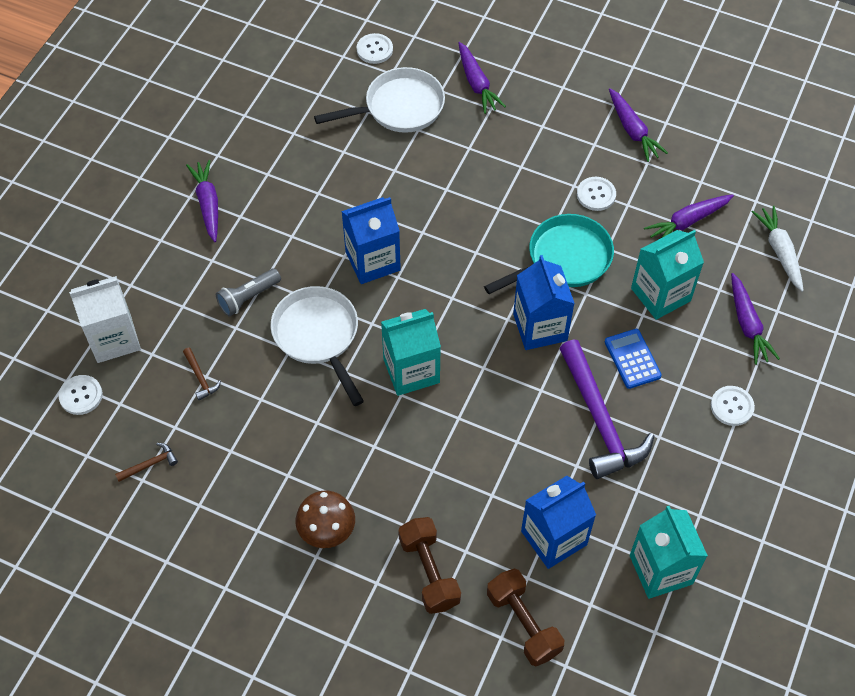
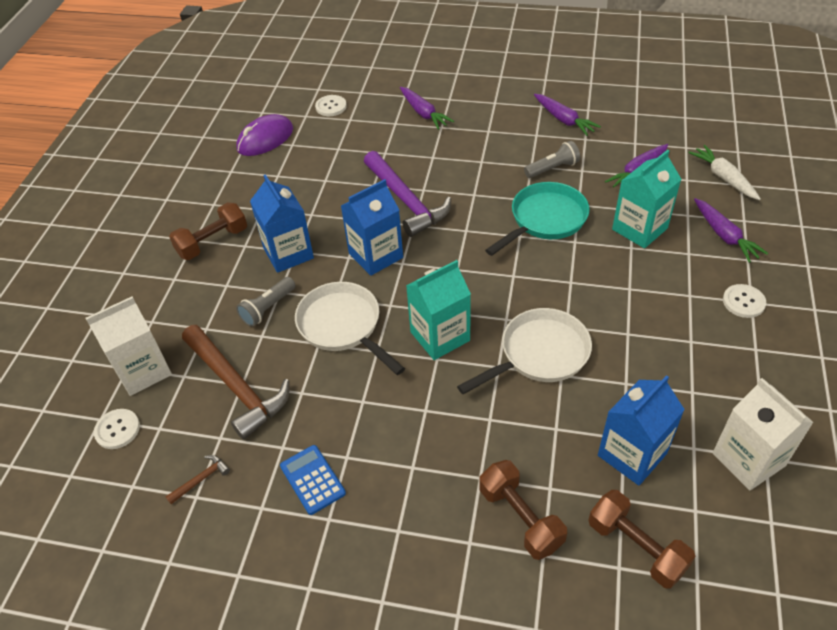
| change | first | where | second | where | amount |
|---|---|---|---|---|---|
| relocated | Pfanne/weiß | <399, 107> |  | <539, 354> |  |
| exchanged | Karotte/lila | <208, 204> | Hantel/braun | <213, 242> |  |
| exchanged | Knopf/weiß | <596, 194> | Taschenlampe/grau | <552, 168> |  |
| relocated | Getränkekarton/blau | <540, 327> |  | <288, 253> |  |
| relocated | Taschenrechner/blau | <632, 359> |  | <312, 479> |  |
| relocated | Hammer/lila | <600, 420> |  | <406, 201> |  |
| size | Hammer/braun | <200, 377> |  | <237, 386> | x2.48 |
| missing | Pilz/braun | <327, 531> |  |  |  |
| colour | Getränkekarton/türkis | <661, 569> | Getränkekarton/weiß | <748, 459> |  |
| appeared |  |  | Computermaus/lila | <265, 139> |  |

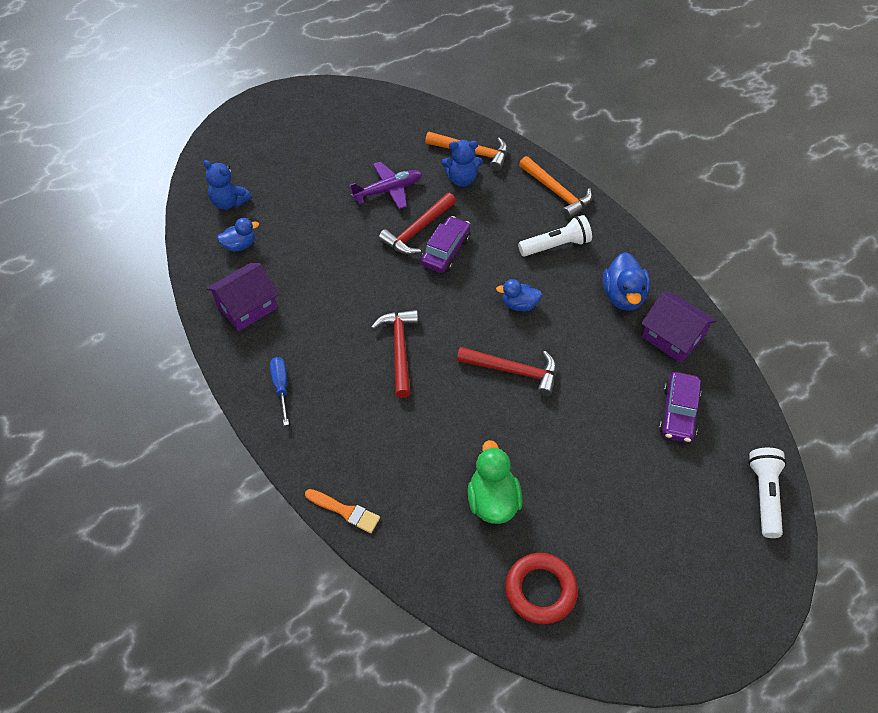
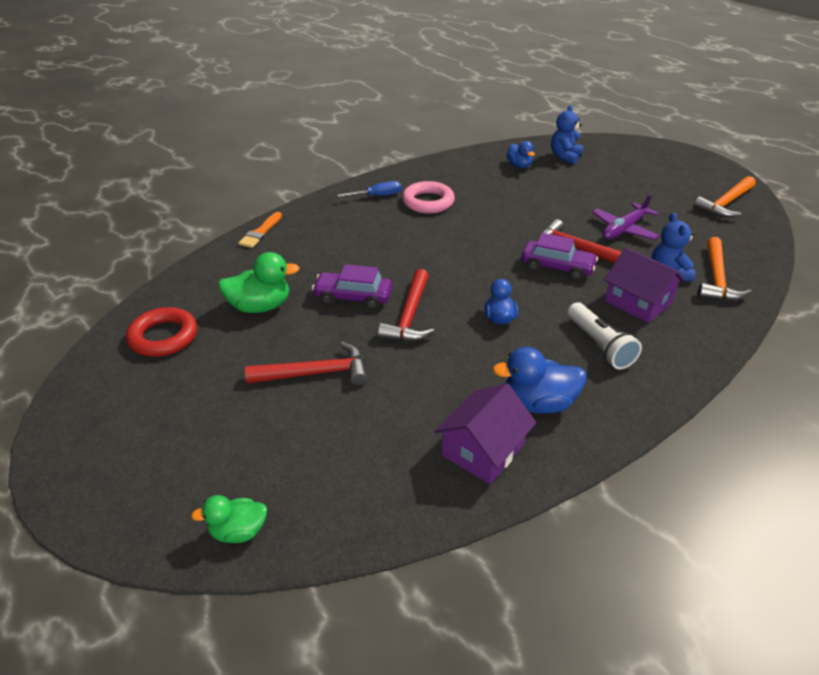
| change | first | where | second | where | amount |
|---|---|---|---|---|---|
| relocated | Hammer/orange | <556, 192> |  | <726, 203> |  |
| spun | Flugzeug/lila | <388, 190> |  | <624, 229> | 75 degrees clockwise |
| relocated | Haus/lila | <247, 307> |  | <638, 302> |  |
| relocated | Hammer/rot | <399, 350> |  | <315, 373> |  |
| relocated | Auto/lila | <678, 413> |  | <353, 297> |  |
| exchanged | Taschenlampe/weiß | <764, 495> | Ente/grün | <238, 531> |  |
| appeared |  |  | Ring/rosa | <428, 202> |  |

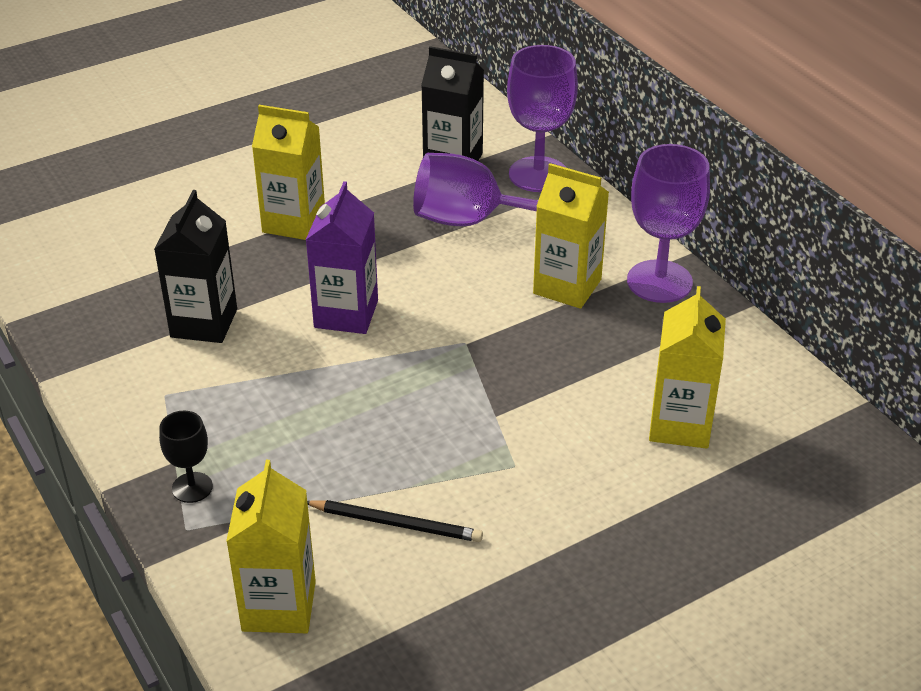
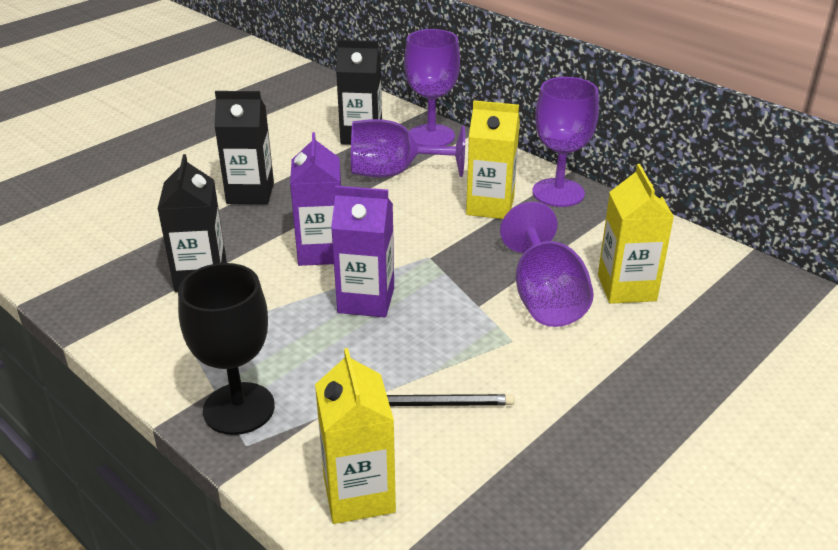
| change | first | where | second | where | amount |
|---|---|---|---|---|---|
| colour | Getränkekarton/gelb | <294, 222> | Getränkekarton/schwarz | <250, 193> |  |
| size | Kelch/schwarz | <192, 487> |  | <239, 408> | x1.90 |
| appeared |  |  | Getränkekarton/lila | <366, 300> |  |
| appeared |  |  | Kelch/lila | <545, 298> |  |

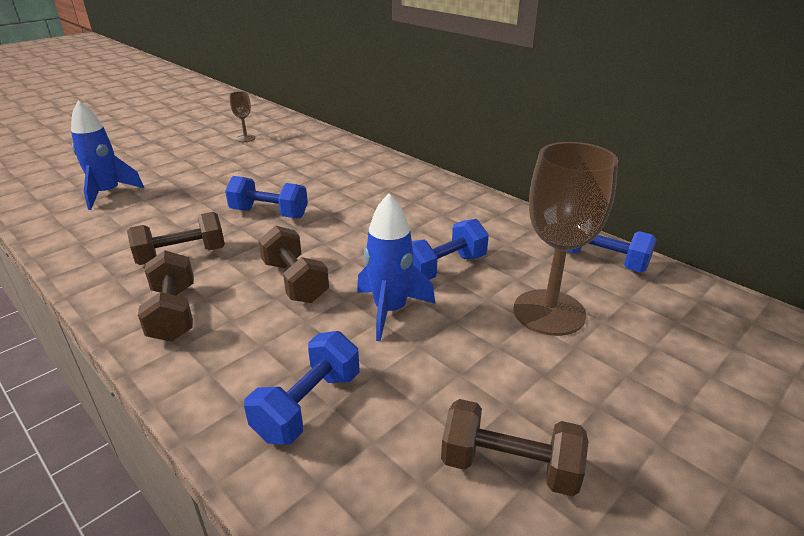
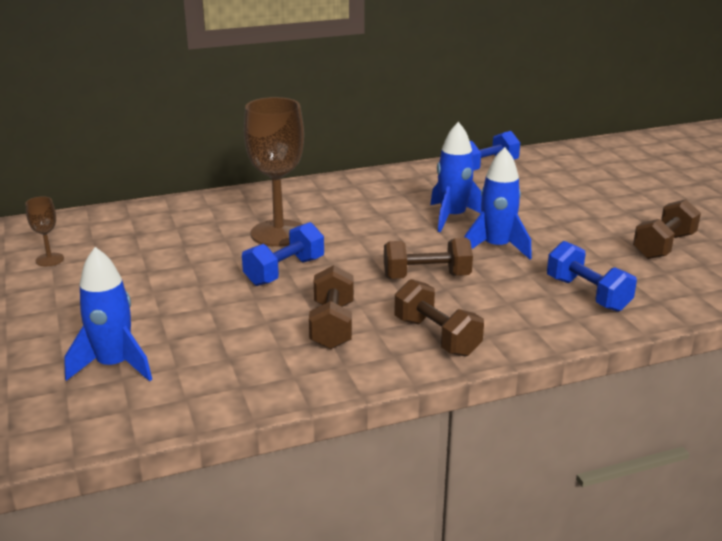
| change | first | where | second | where | amount |
|---|---|---|---|---|---|
| relocated | Kelch/braun | <549, 312> |  | <279, 233> |  |
| exchanged | Hantel/blau | <444, 268> | Rakete/blau | <453, 217> |  |
| spun | Hantel/braun | <173, 313> |  | <436, 337> | 45 degrees clockwise |

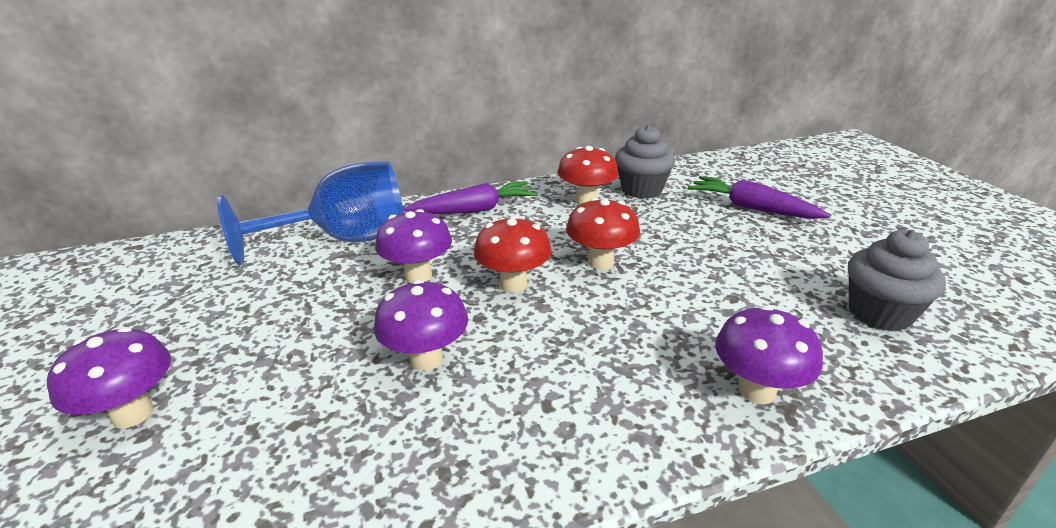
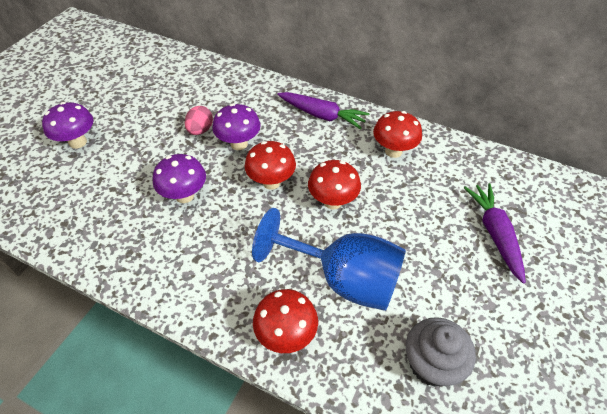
| change | first | where | second | where | amount |
|---|---|---|---|---|---|
| missing | Muffin/grau | <641, 190> |  |  |  |
| relocated | Kelch/blau | <345, 240> |  | <342, 278> |  |
| colour | Pilz/lila | <757, 391> | Pilz/rot | <286, 334> |  |
| appeared |  |  | Ei/rosa | <200, 130> |  |

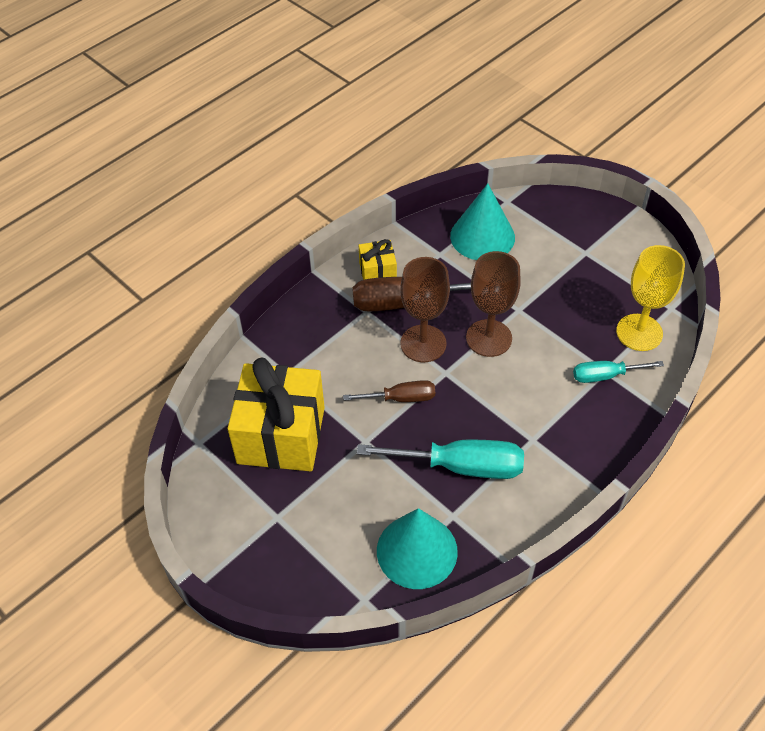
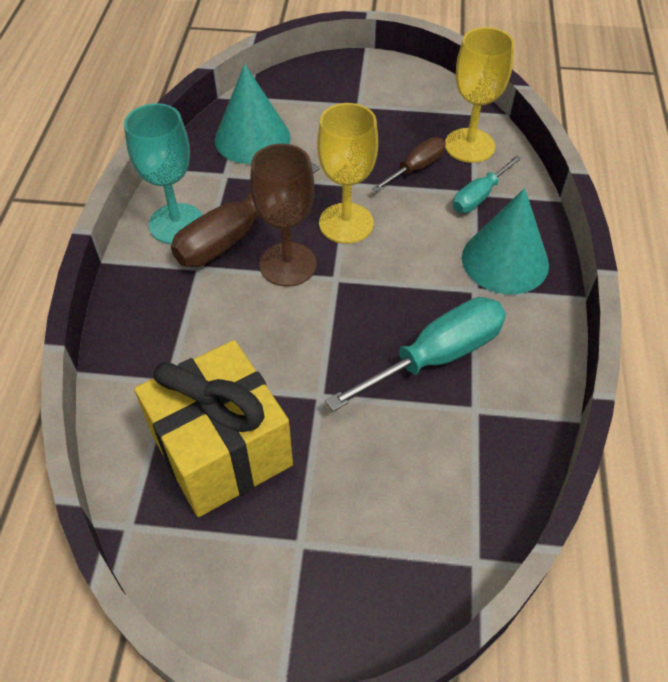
| change | first | where | second | where | amount |
|---|---|---|---|---|---|
| exchanged | Geschenk/gelb | <377, 272> | Kelch/türkis | <176, 224> |  |
| colour | Kelch/braun | <489, 338> | Kelch/gelb | <346, 223> |  |
| relocated | Schraubenzieher/braun | <401, 398> |  | <416, 168> |  |
| relocated | Kegel/türkis | <417, 551> |  | <505, 260> |  |

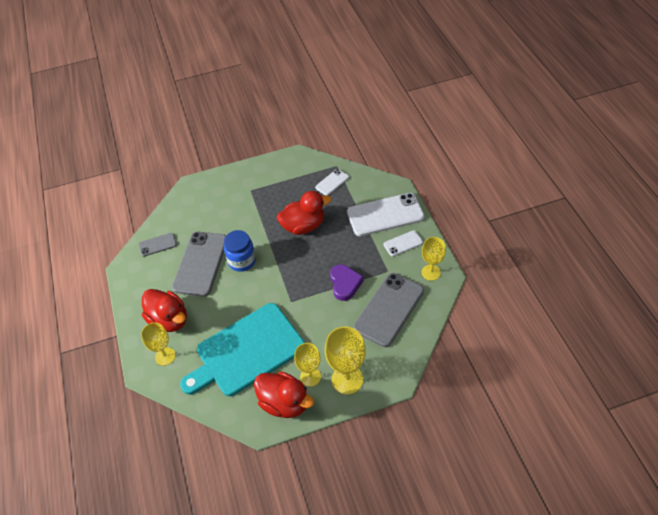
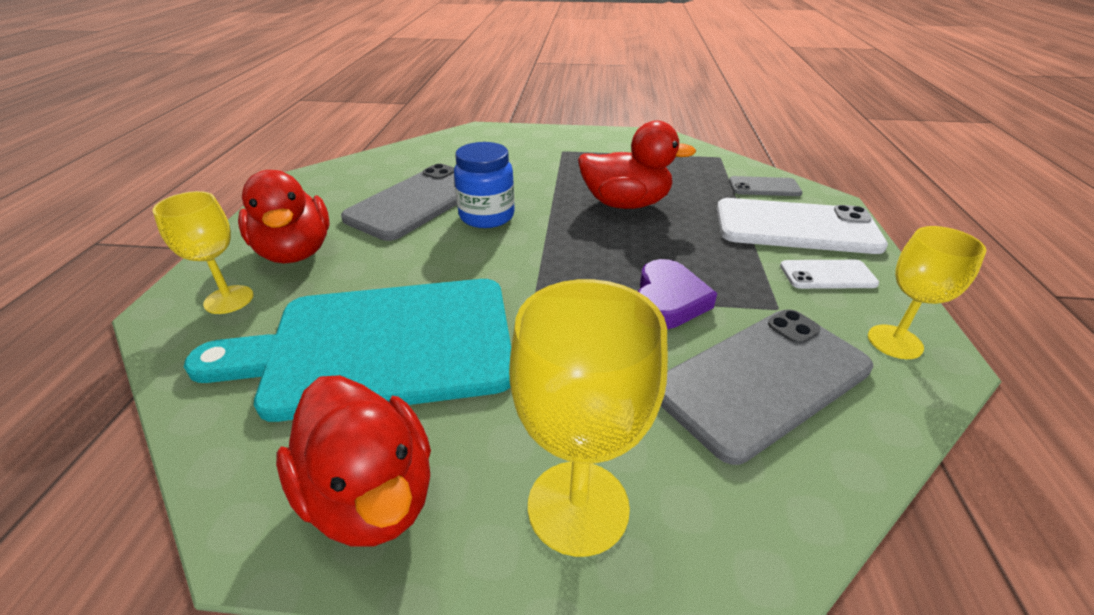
| change | first | where | second | where | amount |
|---|---|---|---|---|---|
| missing | Handy/weiß | <332, 182> |  |  |  |
| relocated | Handy/grau | <157, 245> |  | <764, 187> |  |
| missing | Kelch/gelb | <310, 376> |  |  |  |

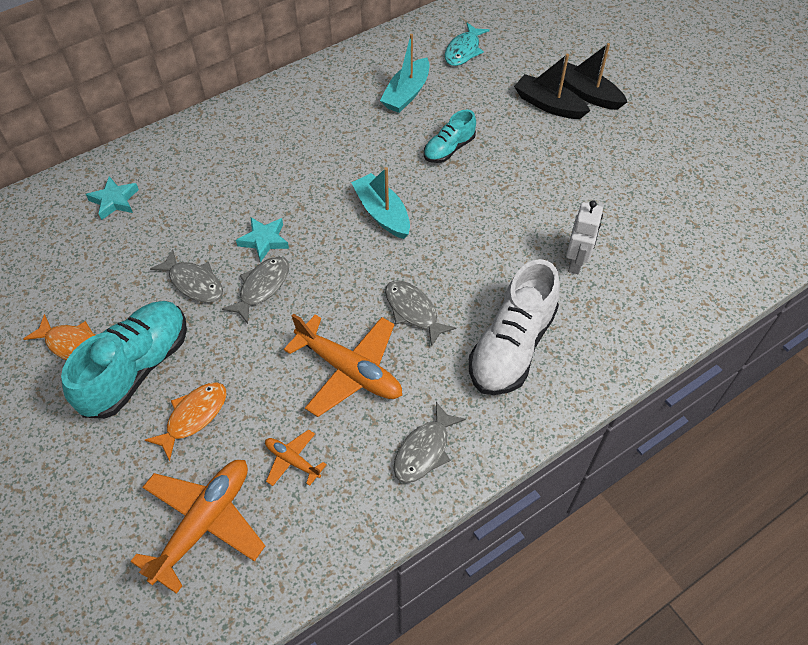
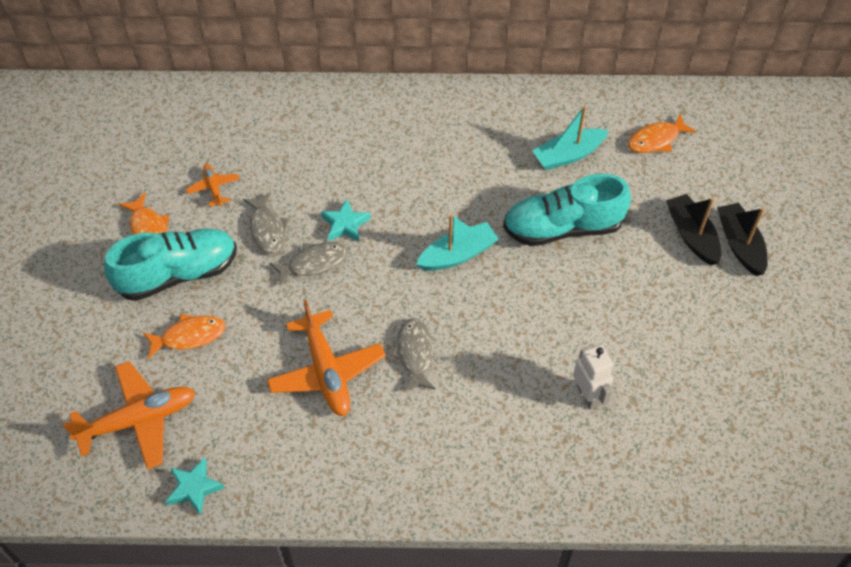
| change | first | where | second | where | amount |
|---|---|---|---|---|---|
| colour | Fisch/türkis | <463, 51> | Fisch/orange | <656, 140> |  |
| size | Schuh/türkis | <449, 149> |  | <563, 228> | x1.82 |
| spun | Boot/türkis | <382, 213> |  | <457, 255> | 60 degrees clockwise |
| relocated | Stern/türkis | <114, 201> |  | <194, 488> |  |
| spun | Roboter/weiß | <576, 262> |  | <588, 395> | 75 degrees counterclockwise |
| missing | Schuh/weiß | <512, 346> |  |  |  |
| missing | Fisch/grau | <424, 450> |  |  |  |
| relocated | Flugzeug/orange | <292, 460> |  | <213, 188> |  |

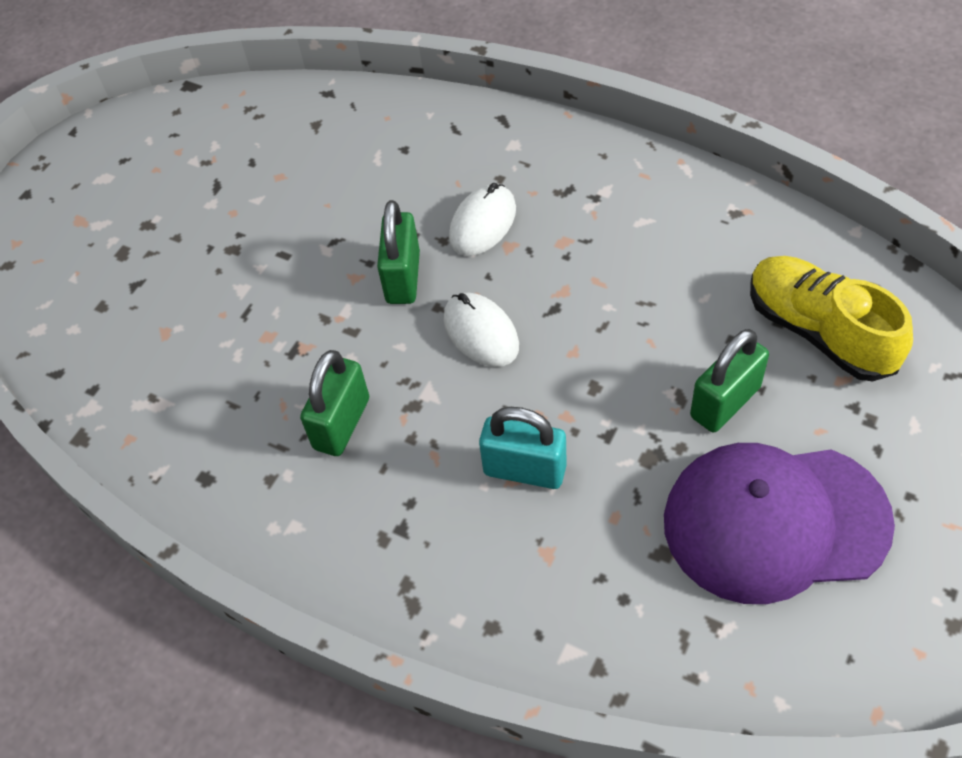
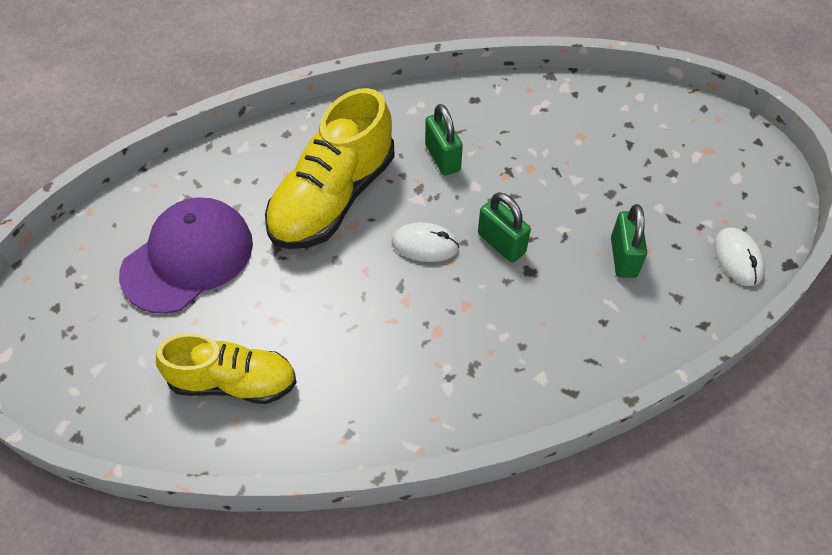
| change | first | where | second | where | amount |
|---|---|---|---|---|---|
| relocated | Computermaus/weiß | <482, 223> |  | <738, 258> |  |
| relocated | Vorhängeschloss/grün | <725, 402> |  | <623, 257> |  |
| exchanged | Vorhängeschloss/türkis | <525, 470> | Schuh/gelb | <333, 198> |  |

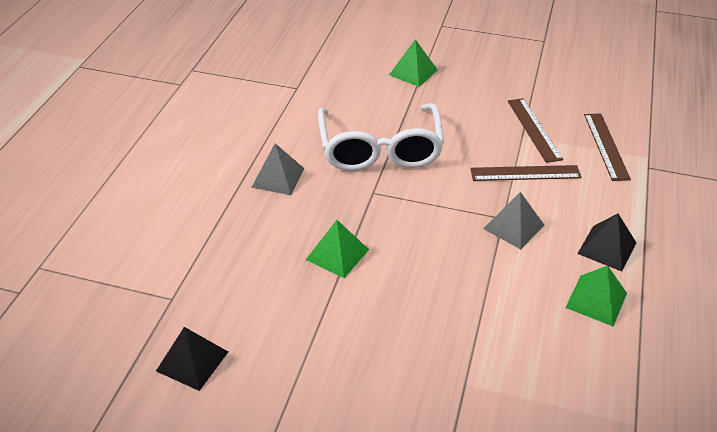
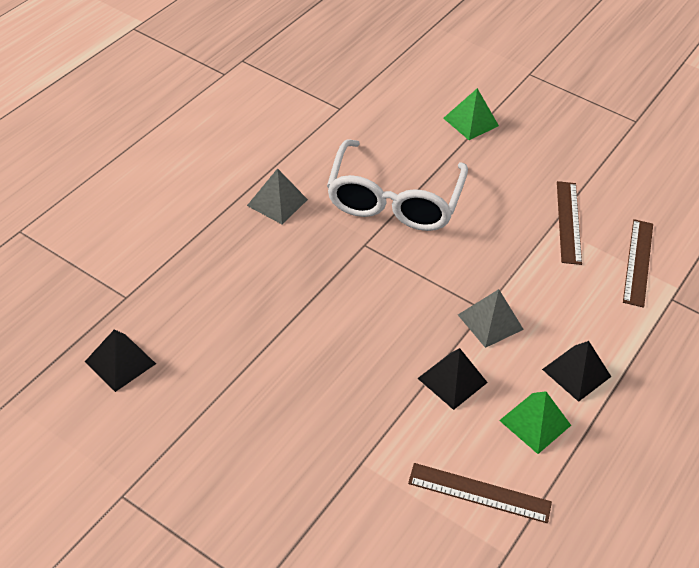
| change | first | where | second | where | amount |
|---|---|---|---|---|---|
| relocated | Lineal/braun | <525, 173> |  | <479, 493> |  |
| missing | Pyramide/grün | <337, 254> |  |  |  |
| appeared |  |  | Pyramide/schwarz | <452, 380> |  |

